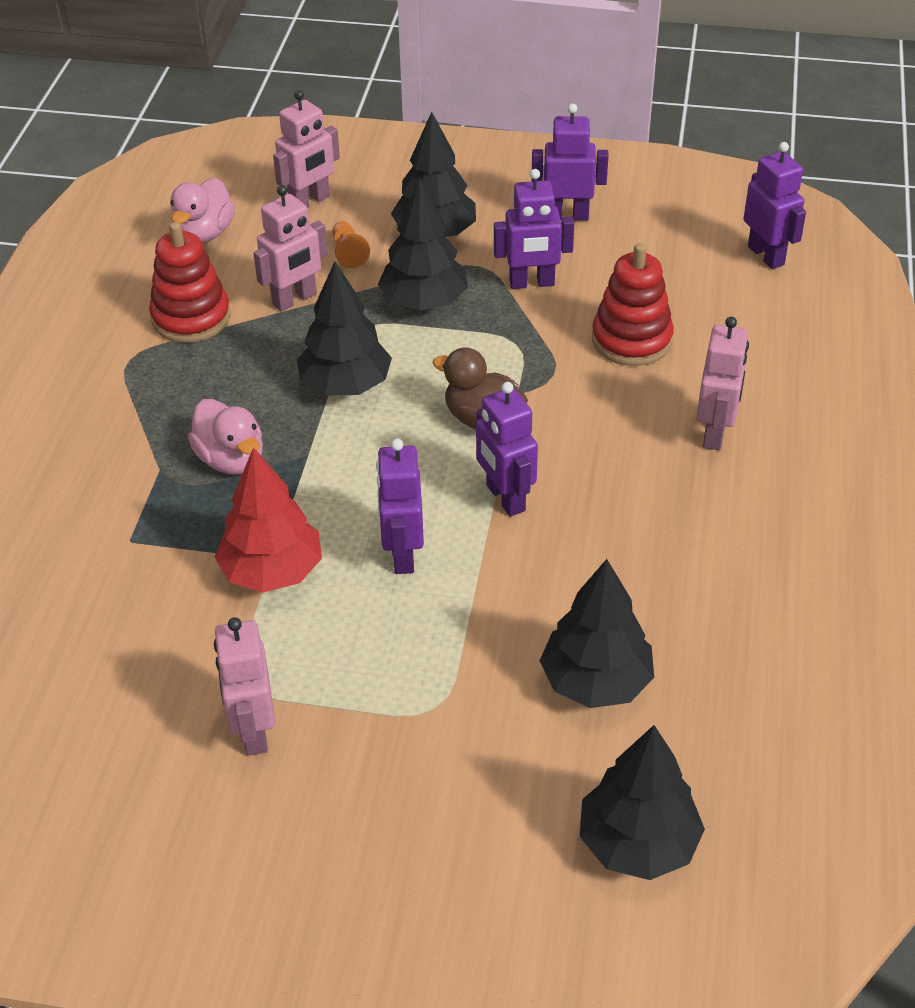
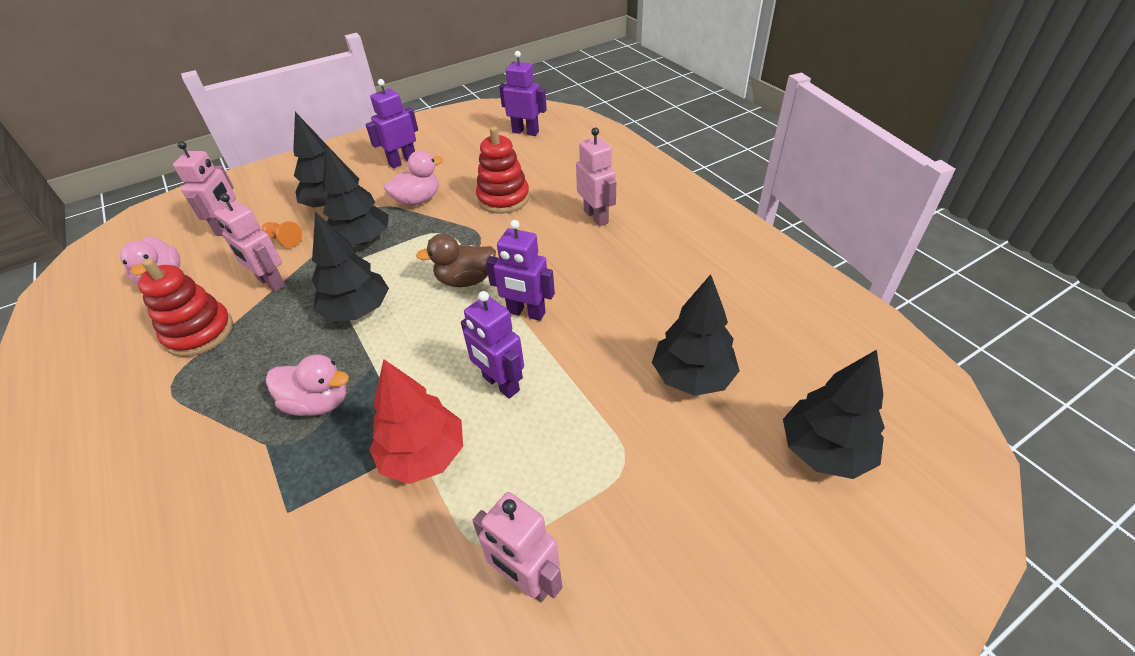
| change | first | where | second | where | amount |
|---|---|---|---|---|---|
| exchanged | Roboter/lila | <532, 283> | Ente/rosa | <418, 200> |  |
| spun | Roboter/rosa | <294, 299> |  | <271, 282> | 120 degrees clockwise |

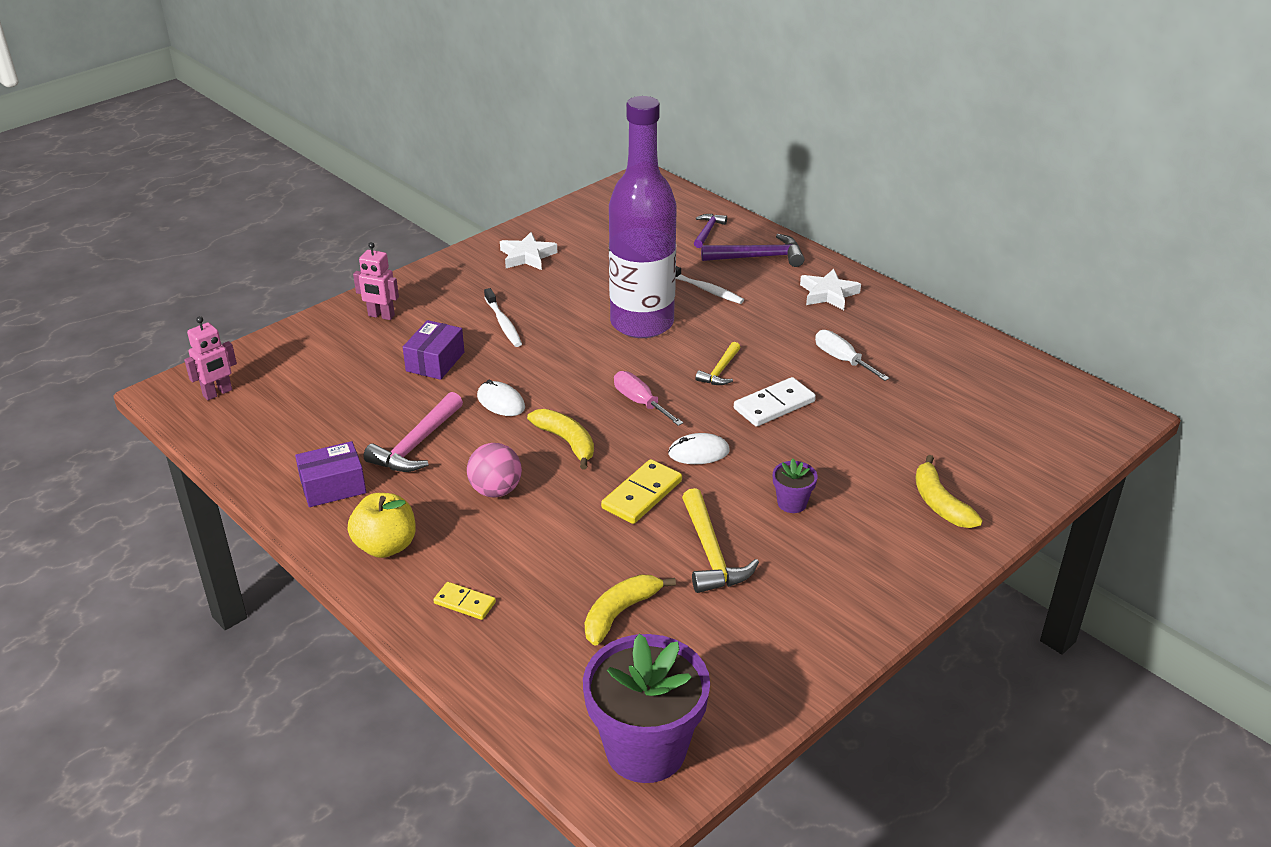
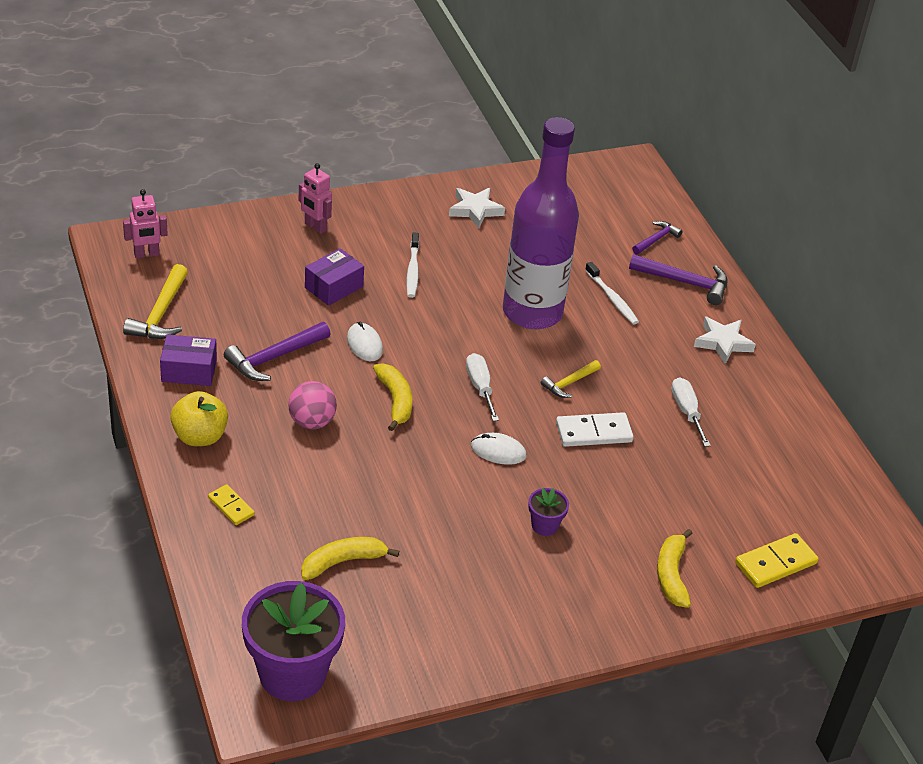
| change | first | where | second | where | amount |
|---|---|---|---|---|---|
| colour | Schraubenzieher/rosa | <640, 402> | Schraubenzieher/weiß | <480, 387> |  |
| colour | Hammer/rosa | <417, 444> | Hammer/lila | <274, 358> |  |
| relocated | Dominostein/gelb | <642, 495> |  | <775, 563> |  |
| relocated | Hammer/gelb | <711, 553> |  | <161, 314> |  |

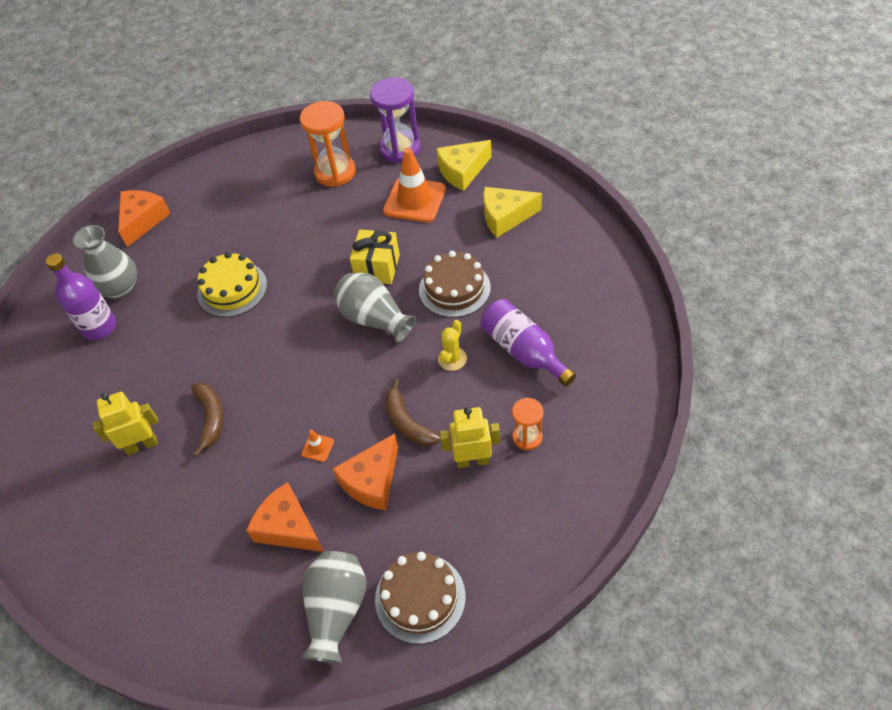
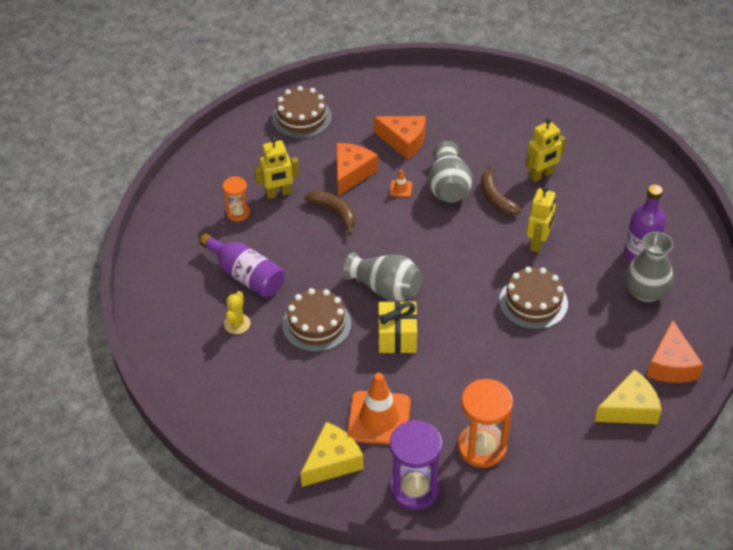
| change | first | where | second | where | amount |
|---|---|---|---|---|---|
| relocated | Käse/gelb | <505, 217> |  | <629, 408> |  |
| colour | Kuchen/gelb | <232, 289> | Kuchen/braun | <533, 302> |  |
| relocated | Kaktus/gelb | <452, 359> |  | <237, 324> |  |
| relocated | Vase/grau | <336, 610> |  | <449, 187> |  |
| appeared |  |  | Roboter/gelb | <538, 243> |  |

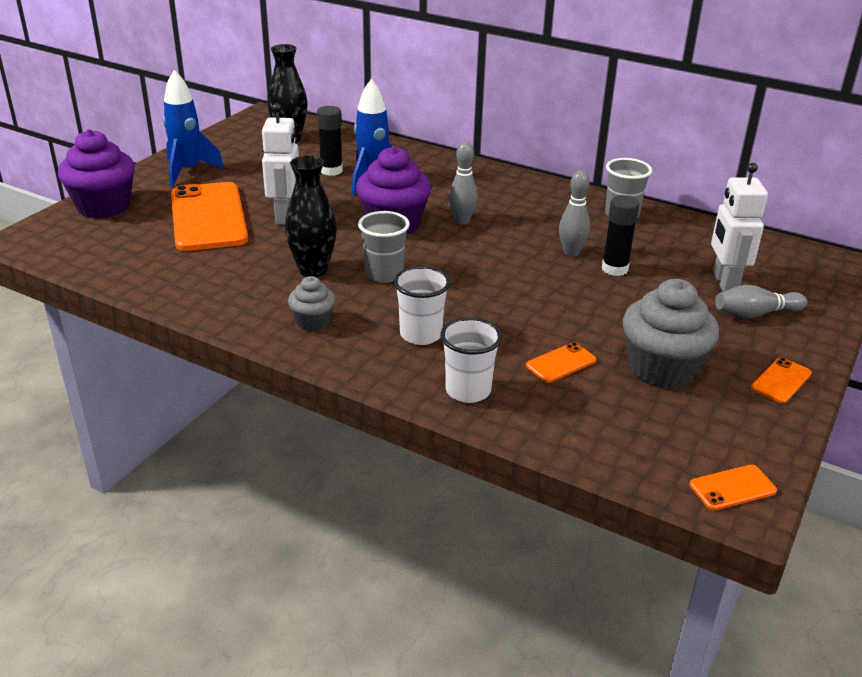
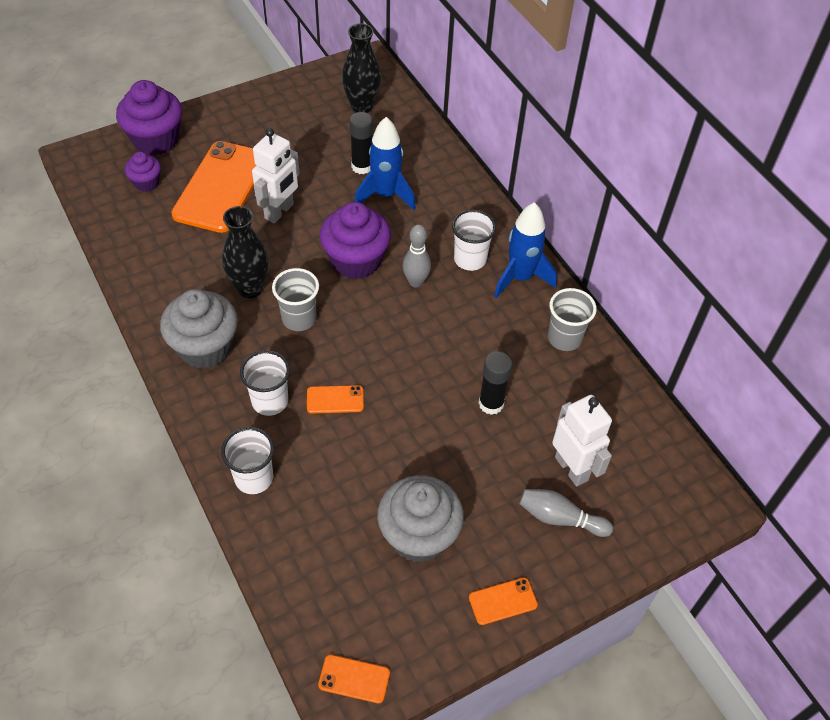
| change | first | where | second | where | amount |
|---|---|---|---|---|---|
| relocated | Rakete/blau | <188, 171> |  | <520, 278> |  |
| spun | Roboter/weiß | <724, 283> |  | <571, 468> | 120 degrees clockwise |
| missing | Bowlingkegel/grau | <571, 252> |  |  |  |
| size | Muffin/grau | <313, 322> |  | <205, 347> | x1.86 |
| relocated | Handy/orange | <561, 363> |  | <335, 399> |  |
| appeared |  |  | Muffin/lila | <146, 183> |  |
| appeared |  |  | Becher/weiß | <470, 259> |  |

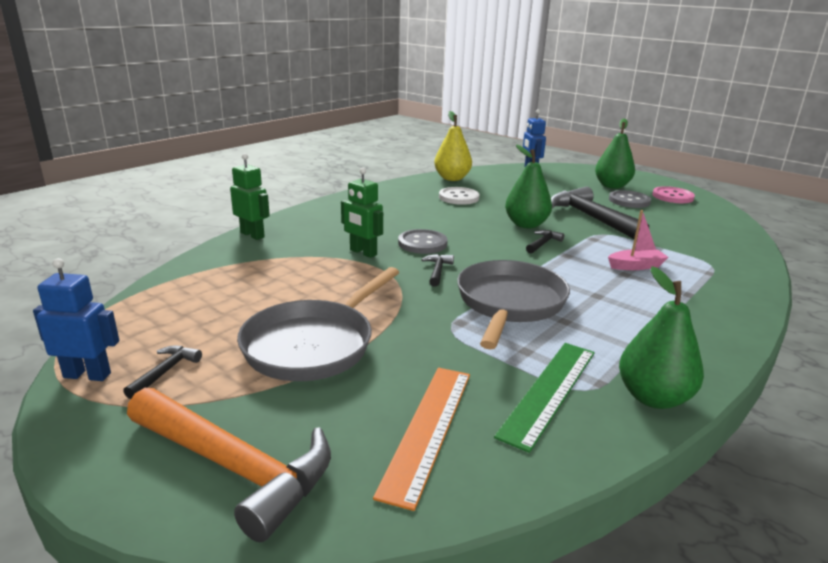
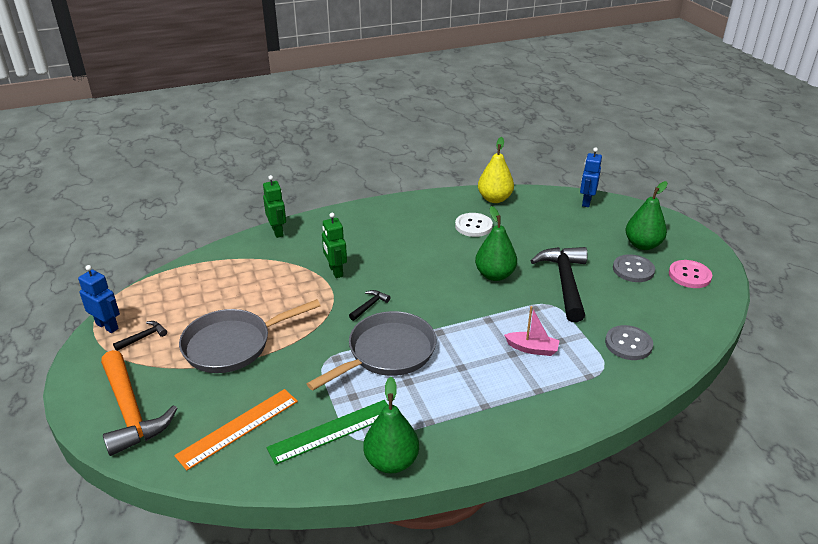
| change | first | where | second | where | amount |
|---|---|---|---|---|---|
| relocated | Knopf/grau | <422, 243> |  | <628, 344> |  |
| missing | Hammer/schwarz | <543, 243> |  |  |  |

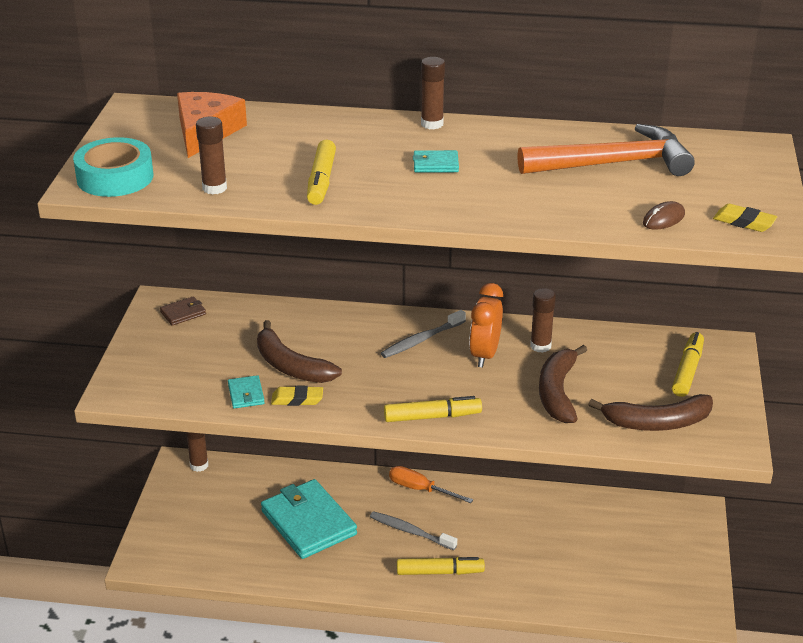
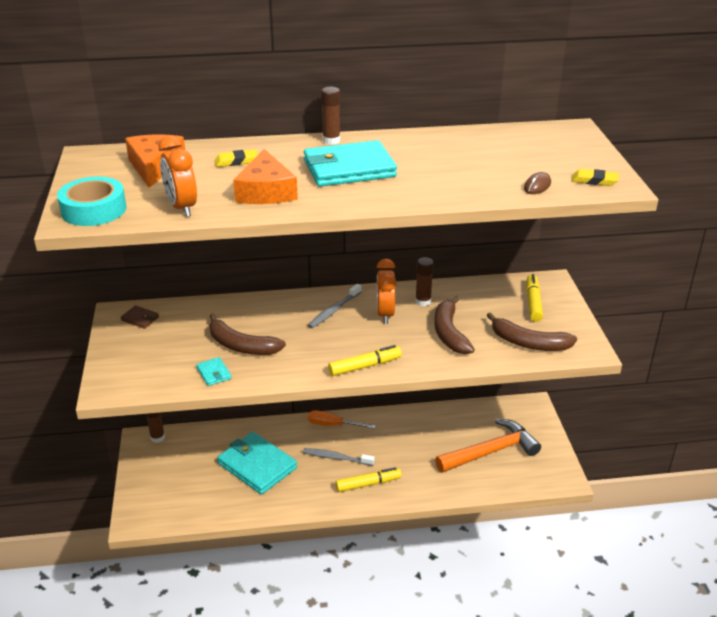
| change | first | where | second | where | amount |
|---|---|---|---|---|---|
| exchanged | Klebestift/braun | <214, 188> | Wecker/orange | <182, 207> |  |
| relocated | Hammer/orange | <613, 163> |  | <491, 451> |  |
| exchanged | Filzstift/gelb | <321, 180> | Käse/orange | <266, 191> |  |
| size | Geldbörse/türkis | <435, 164> |  | <349, 168> | x2.32 |
| spun | Geldbörse/braun | <183, 313> |  | <140, 319> | 75 degrees clockwise |
| relocated | Radiergummi/gelb | <297, 399> |  | <236, 161> |  |
| spun | Banane/braun | <657, 423> |  | <529, 343> | 45 degrees clockwise |

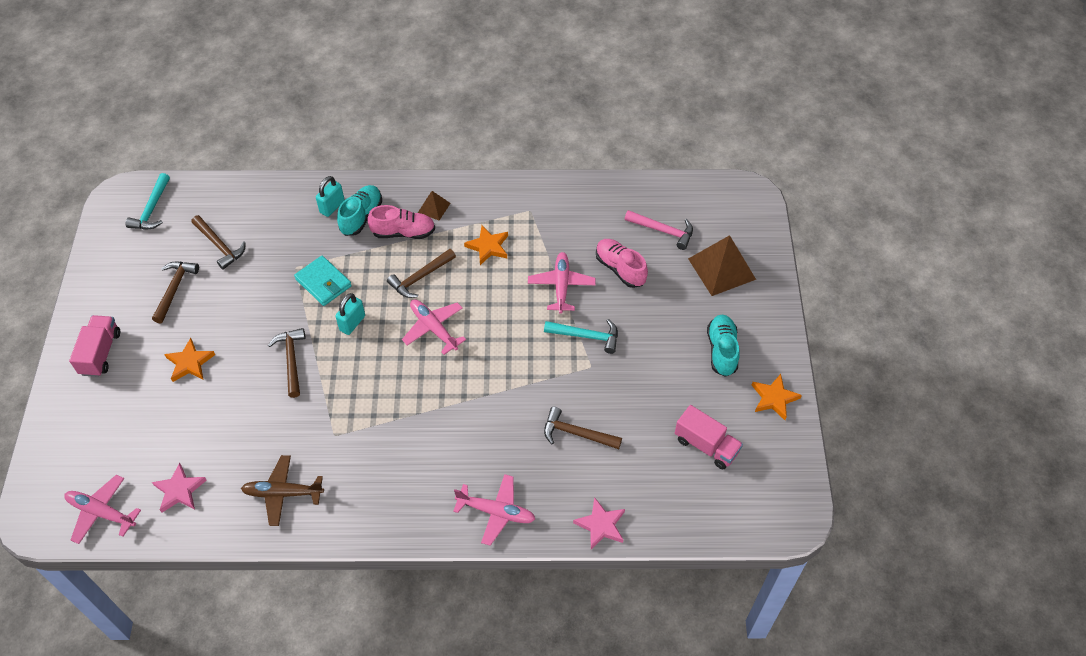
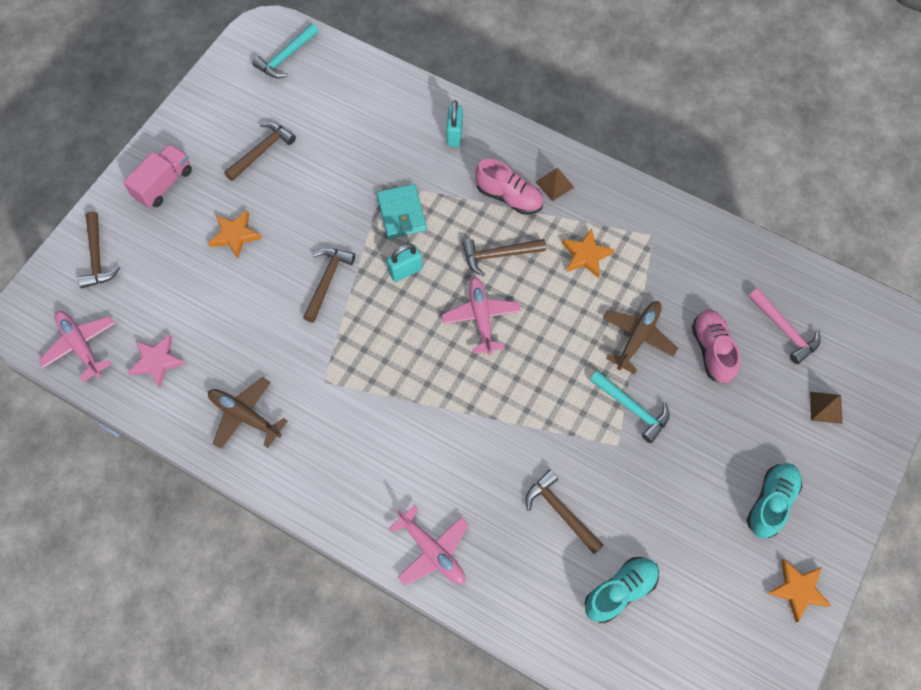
| change | first | where | second | where | amount |
|---|---|---|---|---|---|
| spun | Vorhängeschloss/türkis | <332, 207> |  | <454, 135> | 60 degrees counterclockwise |
| relocated | Schuh/türkis | <361, 216> |  | <620, 591> |  |
| relocated | Hammer/braun | <219, 246> |  | <97, 257> |  |
| size | Pyramide/braun | <722, 269> |  | <826, 407> | x0.51 |
| colour | Flugzeug/rosa | <561, 286> | Flugzeug/braun | <638, 337> |  |
| missing | Lastwagen/rosa | <706, 445> |  |  |  |
| missing | Stern/rosa | <601, 525> |  |  |  |

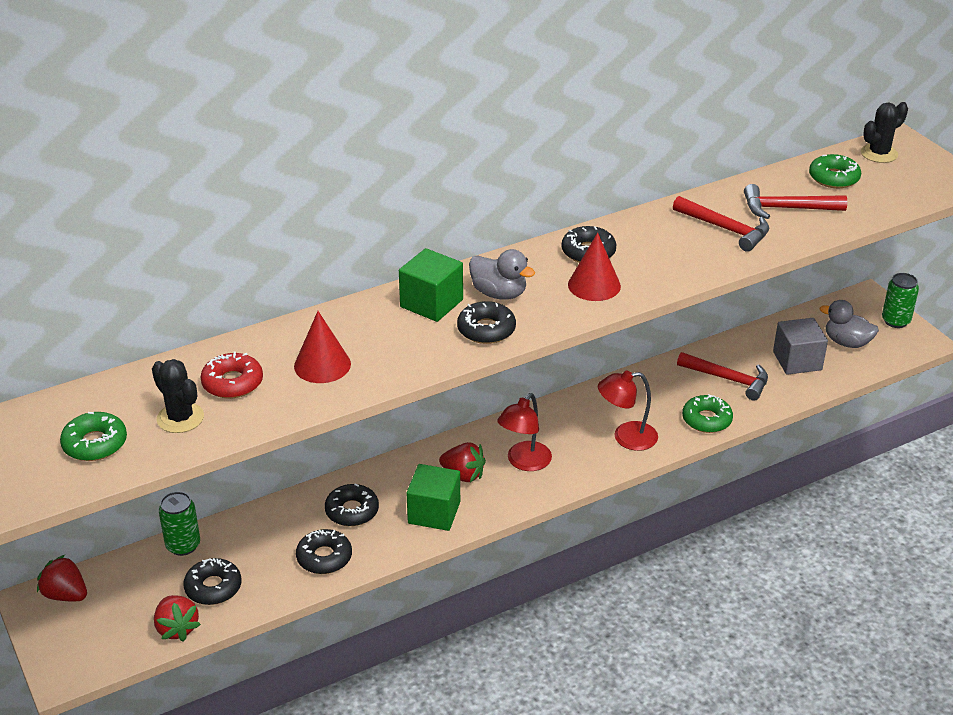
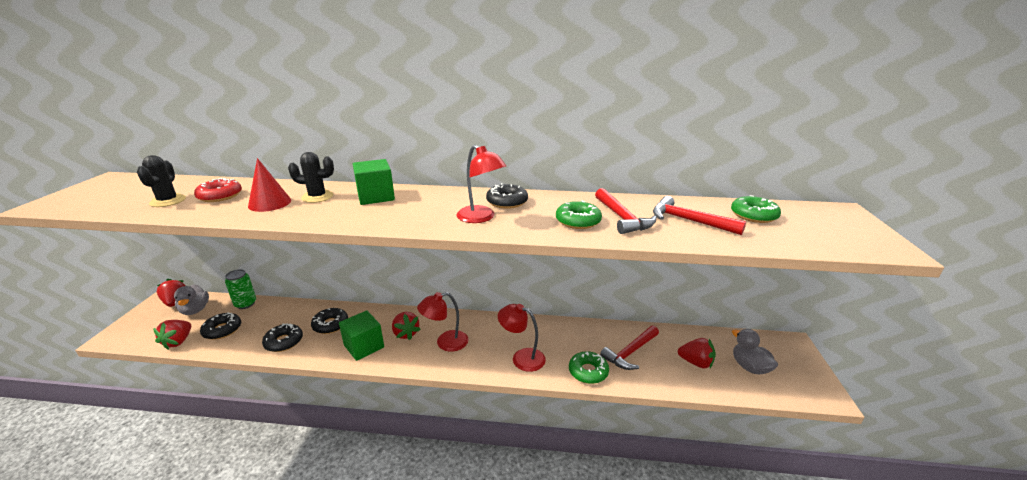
| change | first | where | second | where | amount |
|---|---|---|---|---|---|
| relocated | Kaktus/schwarz | <879, 154> |  | <317, 197> |  |
| exchanged | Kegel/rot | <594, 285> | Lampe/rot | <481, 218> |  |
| relocated | Ente/grau | <499, 293> |  | <195, 310> |  |
| missing | Dose/grün | <895, 321> |  |  |  |
| missing | Donut/schwarz | <486, 329> |  |  |  |
| exchanged | Kubus/grau | <797, 361> | Erdbeere/rot | <696, 363> |  |
| spun | Hammer/rot | <728, 379> |  | <630, 352> | 75 degrees clockwise |
| relocated | Donut/grün | <95, 444> |  | <578, 221> |  |

